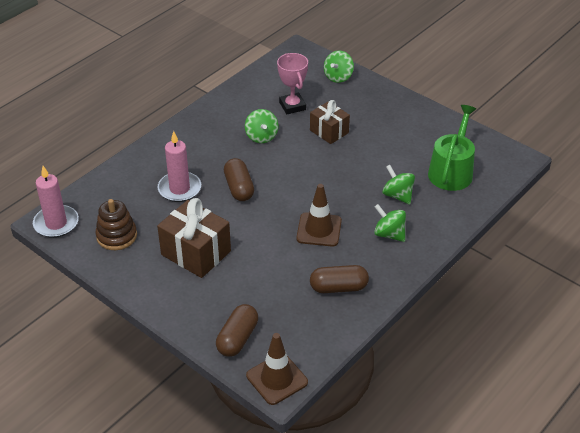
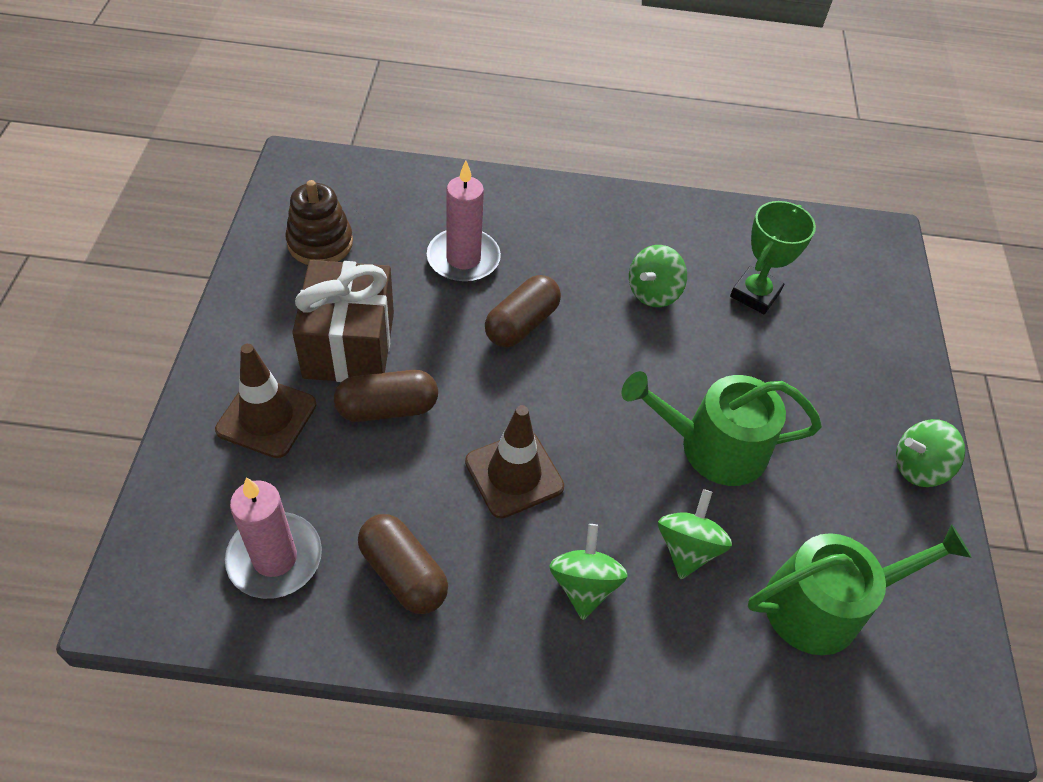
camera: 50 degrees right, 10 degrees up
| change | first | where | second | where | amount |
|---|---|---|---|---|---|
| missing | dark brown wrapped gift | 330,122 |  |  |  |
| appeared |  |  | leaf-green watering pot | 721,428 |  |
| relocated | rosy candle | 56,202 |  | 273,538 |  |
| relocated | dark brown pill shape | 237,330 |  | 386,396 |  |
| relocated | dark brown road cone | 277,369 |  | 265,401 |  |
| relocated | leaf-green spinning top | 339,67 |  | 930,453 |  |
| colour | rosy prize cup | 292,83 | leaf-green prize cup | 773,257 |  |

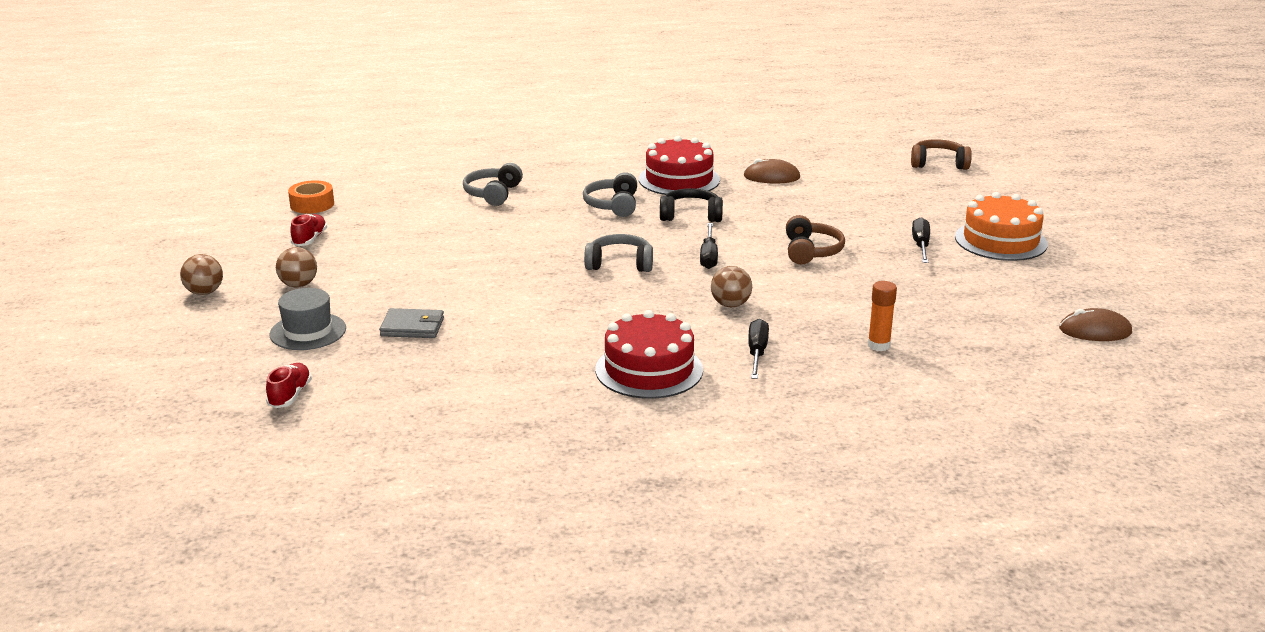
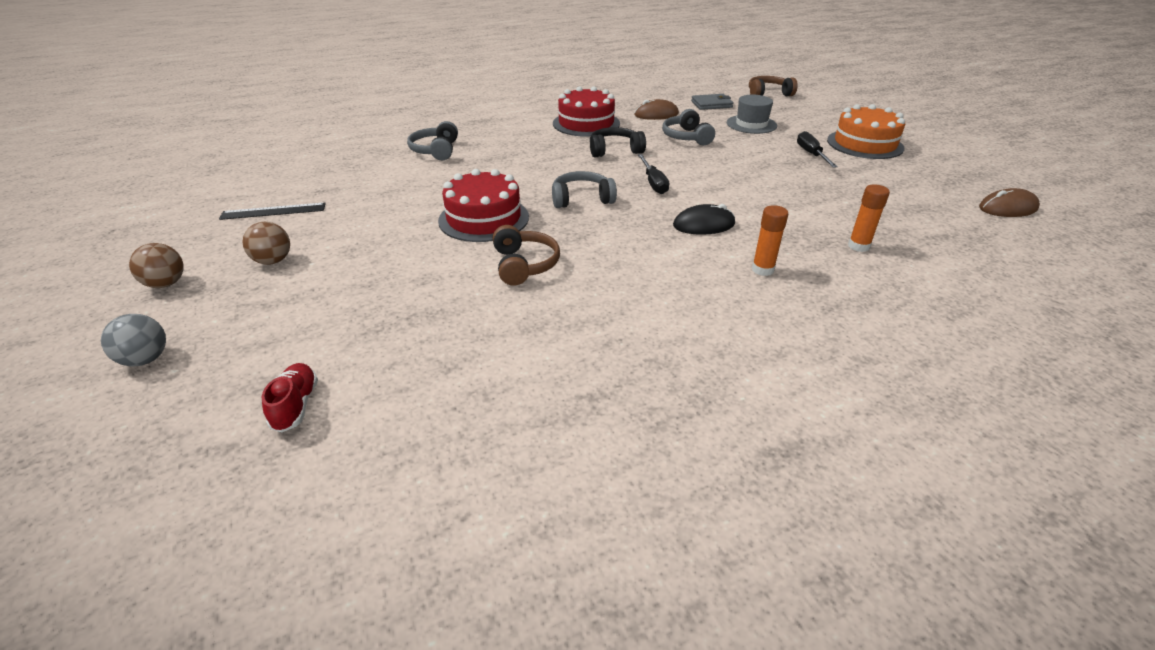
camera: 15 degrees left, 10 degrees up
| change | first | where | second | where | amount |
|---|---|---|---|---|---|
| missing | orange tape | 311,197 |  |  |  |
| appeared |  |  | gray sphere | 133,340 |  |
| relocated | gray hat | 307,319 |  | 752,114 |  |
| relocated | gray billfold | 411,323 |  | 712,102 |  |
| relocated | gray headset | 610,194 |  | 688,127 |  |
| relocated | red layer cake | 649,354 |  | 483,205 |  |
| relocated | dark brown headset | 815,239 |  | 526,255 |  |
| exchanged | red shoe | 308,230 | black measuring stick | 272,211 |  |
| exchanged | dark brown sphere | 731,286 | black PC mouse | 704,219 |  |
| exchanged | black screwdriver | 758,349 | orange glue stick | 770,240 |  |

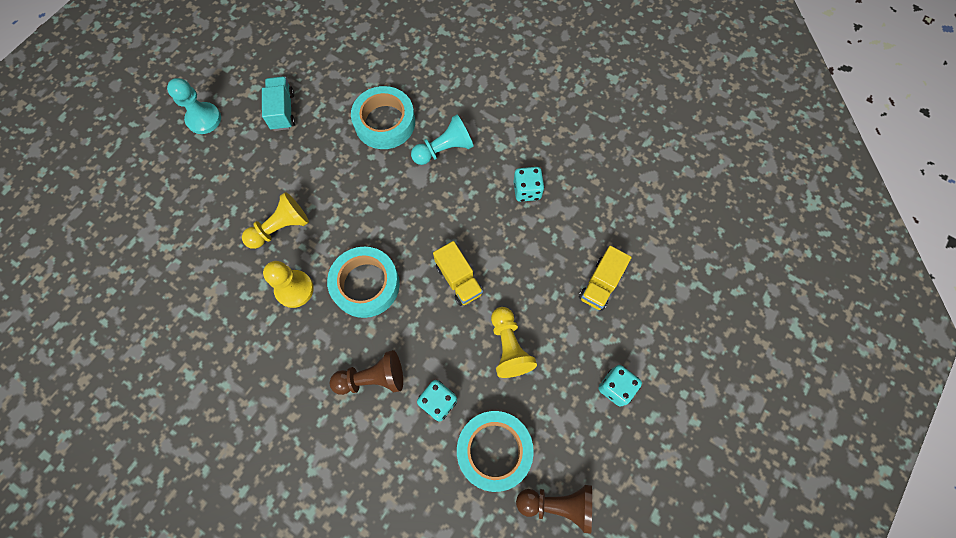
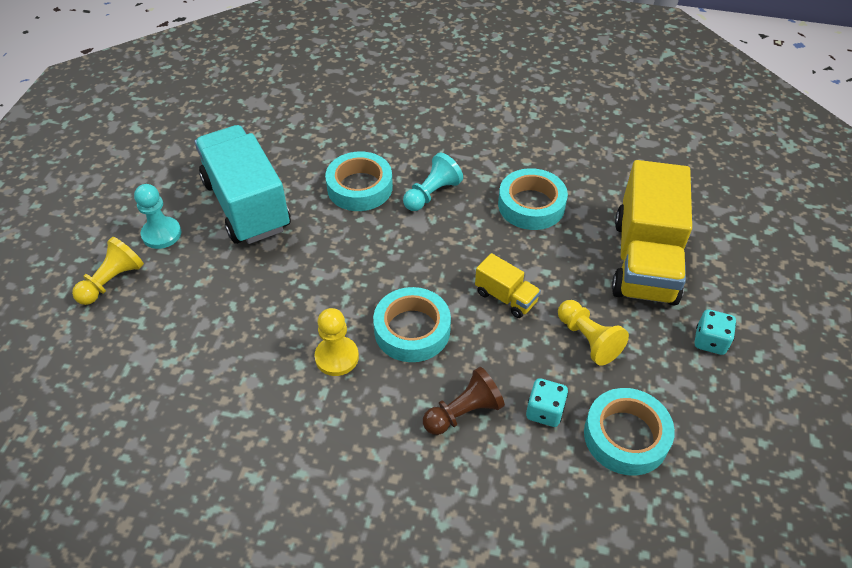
camera: 20 degrees left, 20 degrees down
| change | first | where | second | where | amount |
|---|---|---|---|---|---|
| missing | dark brown pawn | 554,509 |  |  |  |
| relocated | bright yellow pawn | 275,220 |  | 108,271 |  |
| exchanged | aqua dice | 528,184 | aqua tape | 533,199 |  |
| size | aqua toy truck | 278,104 |  | 243,184 | x2.19 |
| size | bright yellow toy truck | 605,278 |  | 652,232 | x2.19 |

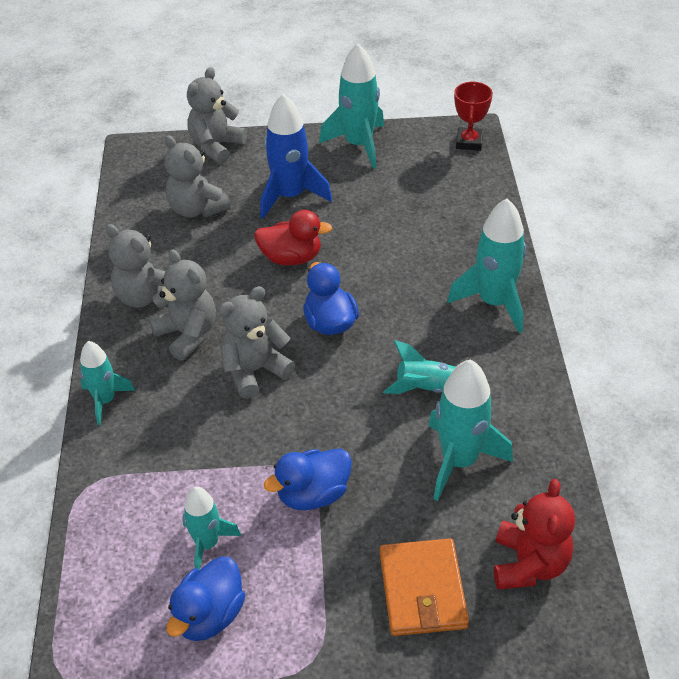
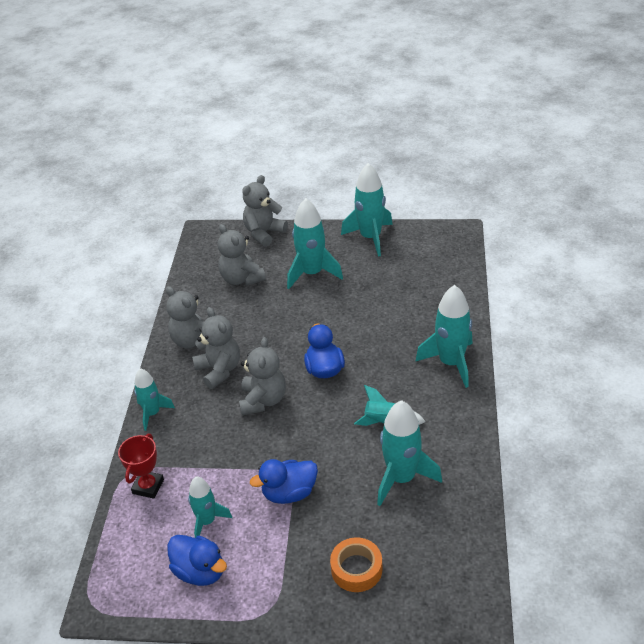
camera: 10 degrees right, 5 degrees down
| change | first | where | second | where | amount |
|---|---|---|---|---|---|
| missing | red rubber duck | 293,238 |  |  |  |
| missing | red teddy bear | 534,534 |  |  |  |
| relocated | red prize cup | 473,116 |  | 141,466 |  |
| exchanged | orange billfold | 424,587 | orange tape | 356,564 |  |
| colour | blue toy rocket | 296,156 | aqua toy rocket | 315,243 |  |
| spun | blue rubber duck | 206,598 |  | 197,560 | 90 degrees counterclockwise |
| spun | gray teddy bear | 256,342 |  | 262,376 | 120 degrees clockwise |

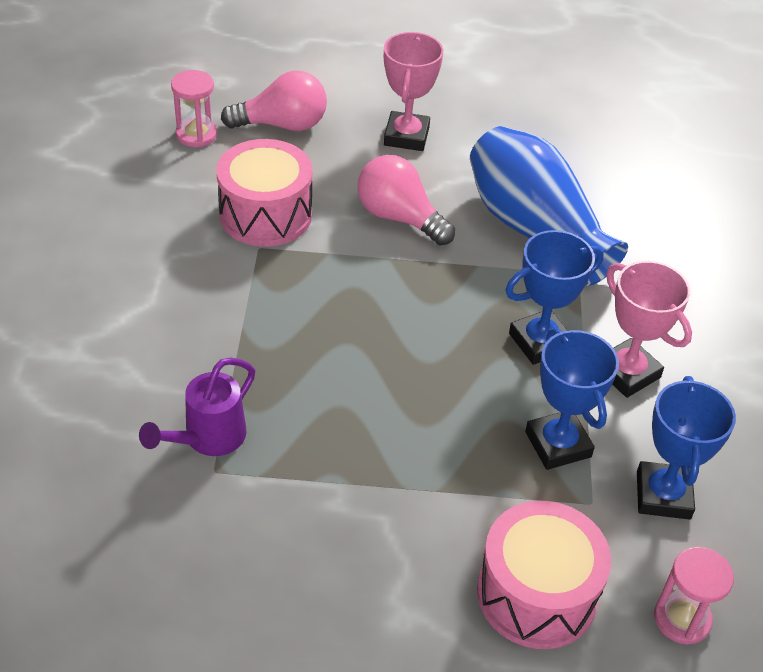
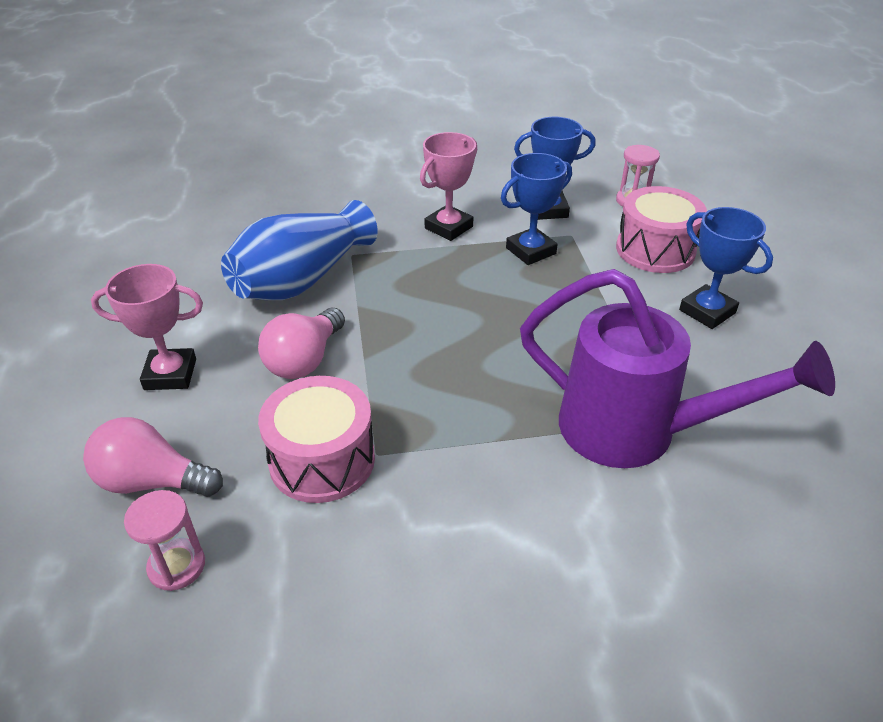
camera: 100 degrees left, 5 degrees down
| change | first | where | second | where | amount |
|---|---|---|---|---|---|
| relocated | blue prize cup | 554,297 |  | 726,268 |  |
| spun | rosy lightbulb | 274,100 |  | 153,457 | 60 degrees counterclockwise |
| size | purple watering pot | 197,406 |  | 677,368 | x2.04 |

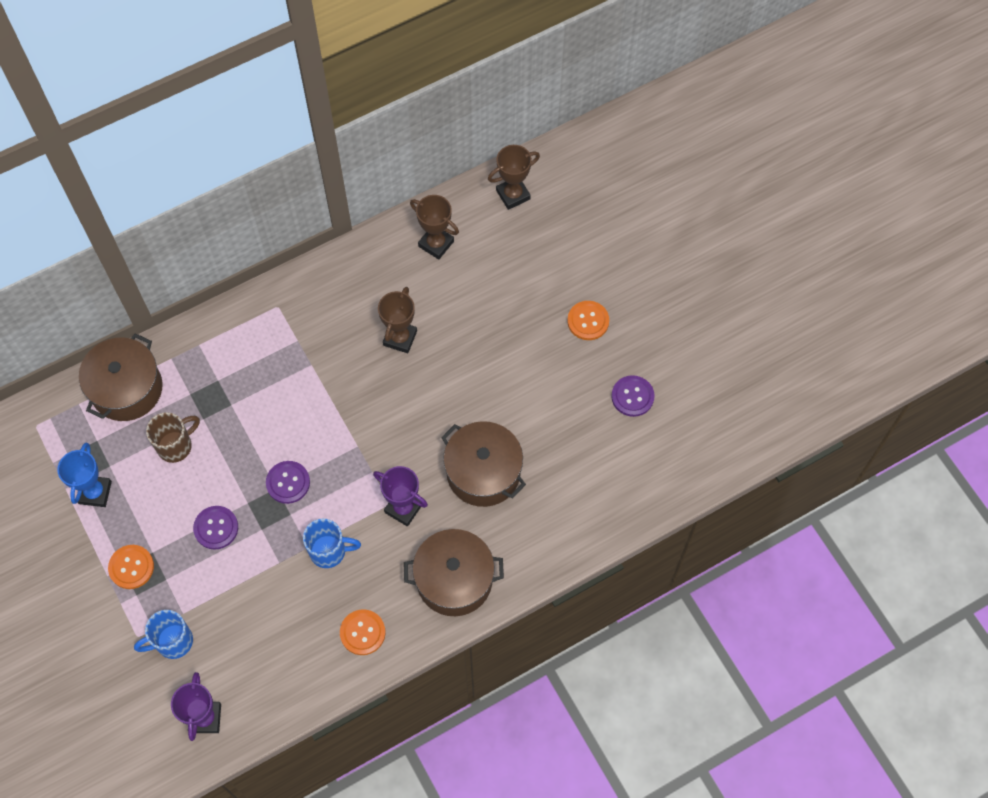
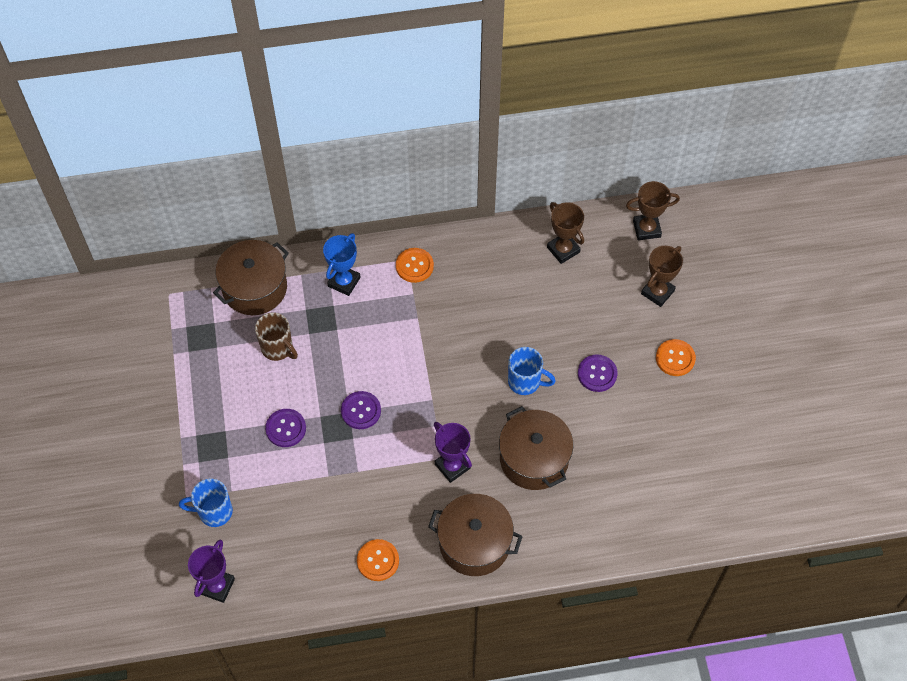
camera: 20 degrees right, 5 degrees down
| change | first | where | second | where | amount |
|---|---|---|---|---|---|
| relocated | blue prize cup | 84,475 |  | 342,264 |  |
| relocated | orange shirt button | 131,567 |  | 415,265 |  |
| relocated | blue mug | 332,543 |  | 532,371 |  |
| relocated | dark brown prize cup | 397,320 |  | 662,276 |  |
| relocated | purple shirt button | 633,396 |  | 598,373 |  |
| spun | dark brown mug | 173,437 |  | 276,336 | 60 degrees clockwise |

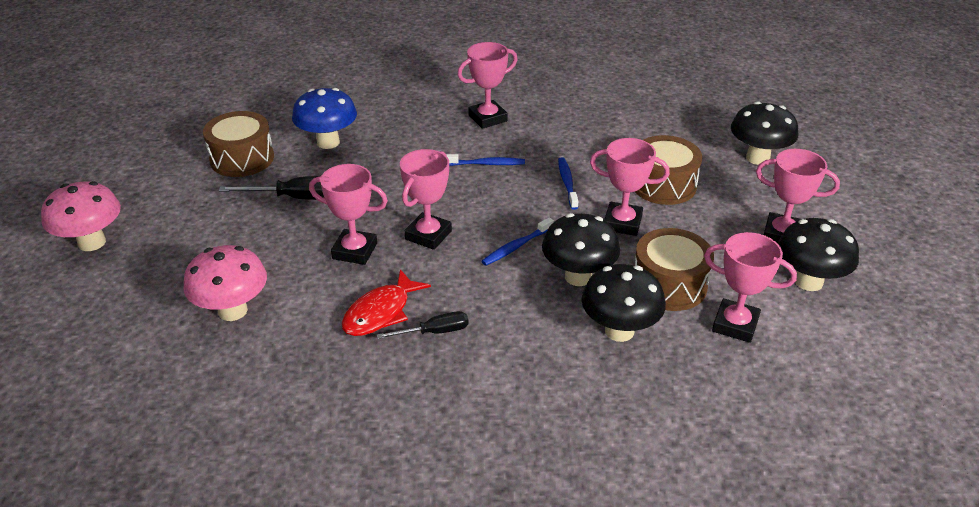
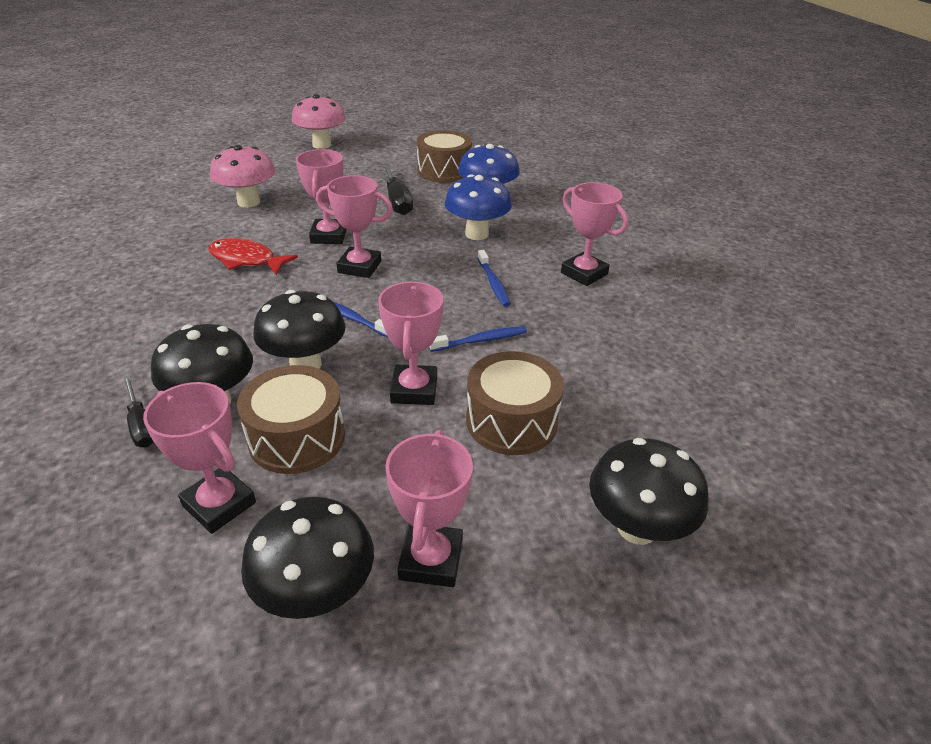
camera: 75 degrees right, 0 degrees up
| change | first | where | second | where | amount |
|---|---|---|---|---|---|
| appeared |  |  | blue toadstool | 478,207 |  |
| relocated | black screwdriver | 422,325 |  | 138,411 |  |
| spun | rosy prize cup | 750,287 |  | 199,458 | 60 degrees counterclockwise |

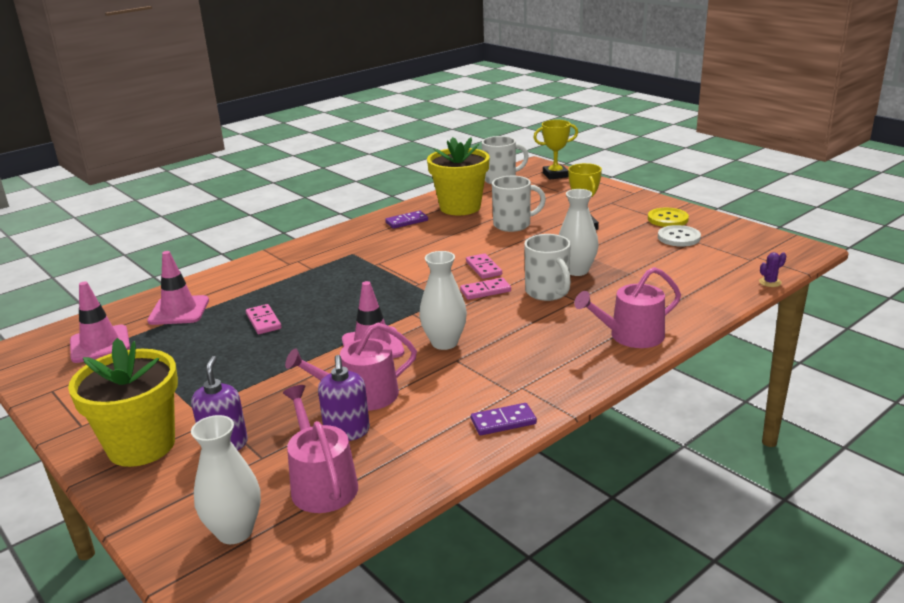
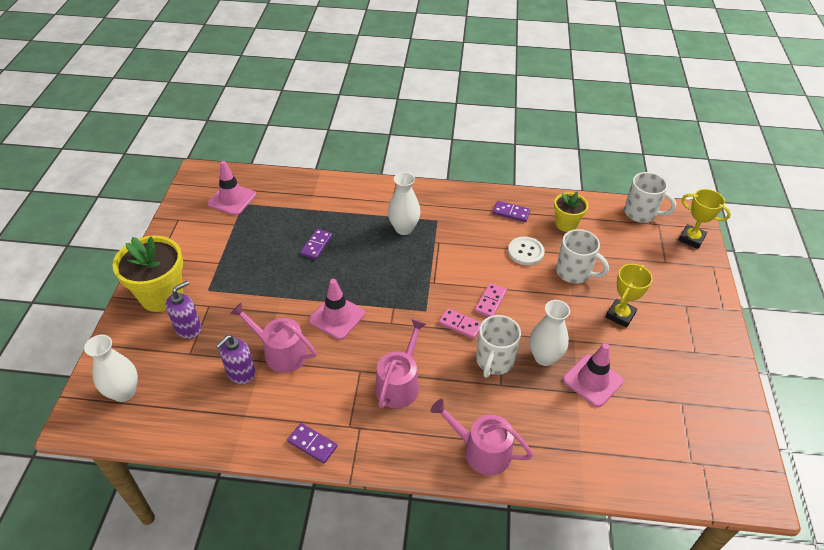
camera: 45 degrees right, 20 degrees up
| change | first | where | second | where | amount |
|---|---|---|---|---|---|
| missing | bright yellow shirt button | 668,217 |  |  |  |
| missing | purple saguaro cactus | 772,269 |  |  |  |
| relocated | rosy road cone | 178,288 |  | 593,375 |  |
| relocated | rosy watering pot | 320,449 |  | 400,364 |  |
| relocated | white flower vase | 443,300 |  | 404,203 |  |
| relocated | white shirt button | 679,236 |  | 526,251 |  |
| colour | rosy domino piece | 263,319 | purple domino piece | 316,244 |  |
| size | bright yellow plant pot | 458,176 |  | 571,212 | x0.58 |

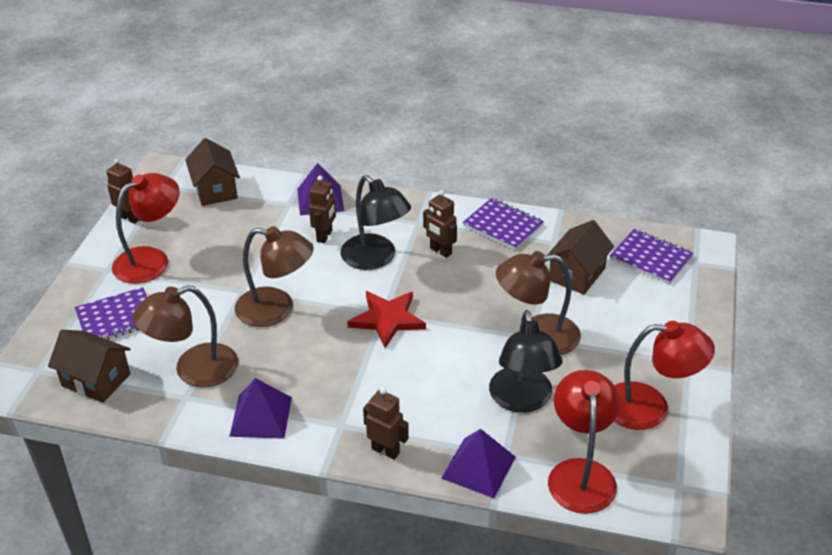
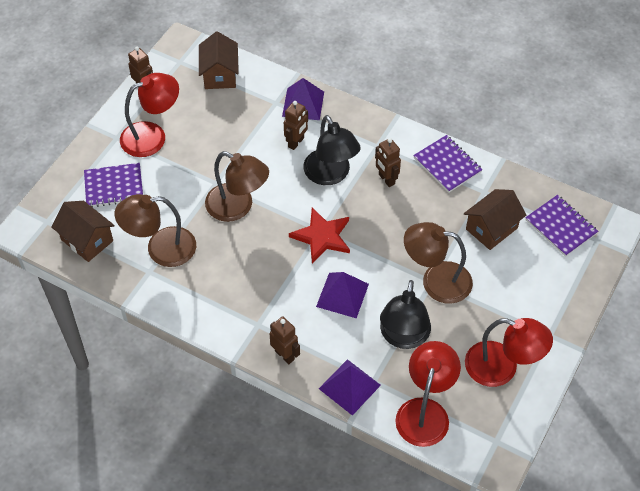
camera: 15 degrees right, 15 degrees up
| change | first | where | second | where | amount |
|---|---|---|---|---|---|
| relocated | purple pyramid shape | 260,408 |  | 342,295 |  |

